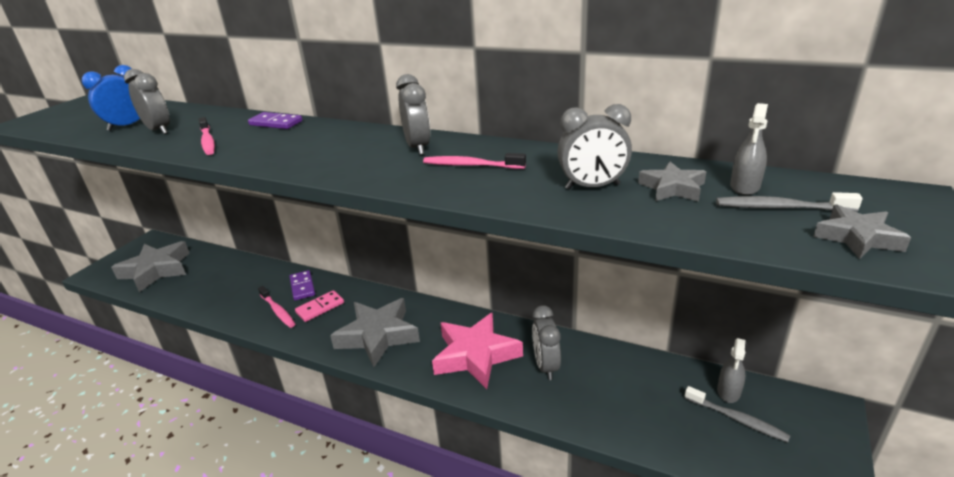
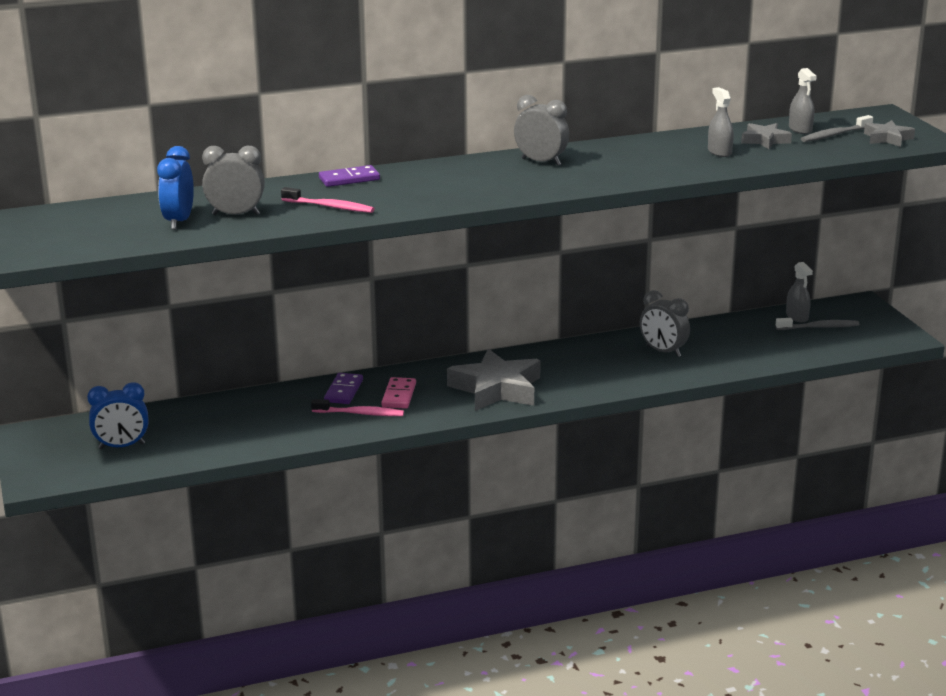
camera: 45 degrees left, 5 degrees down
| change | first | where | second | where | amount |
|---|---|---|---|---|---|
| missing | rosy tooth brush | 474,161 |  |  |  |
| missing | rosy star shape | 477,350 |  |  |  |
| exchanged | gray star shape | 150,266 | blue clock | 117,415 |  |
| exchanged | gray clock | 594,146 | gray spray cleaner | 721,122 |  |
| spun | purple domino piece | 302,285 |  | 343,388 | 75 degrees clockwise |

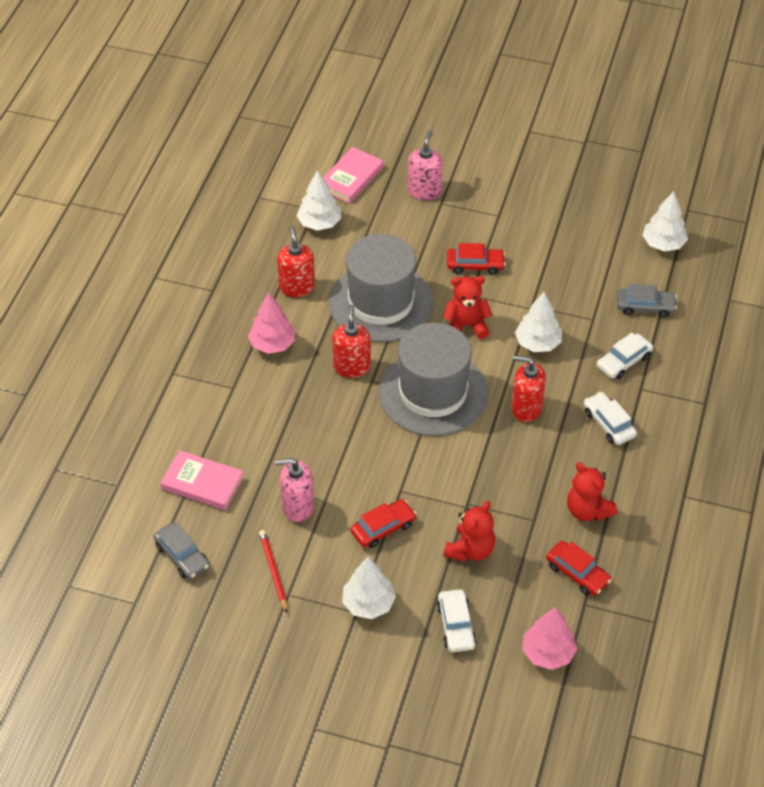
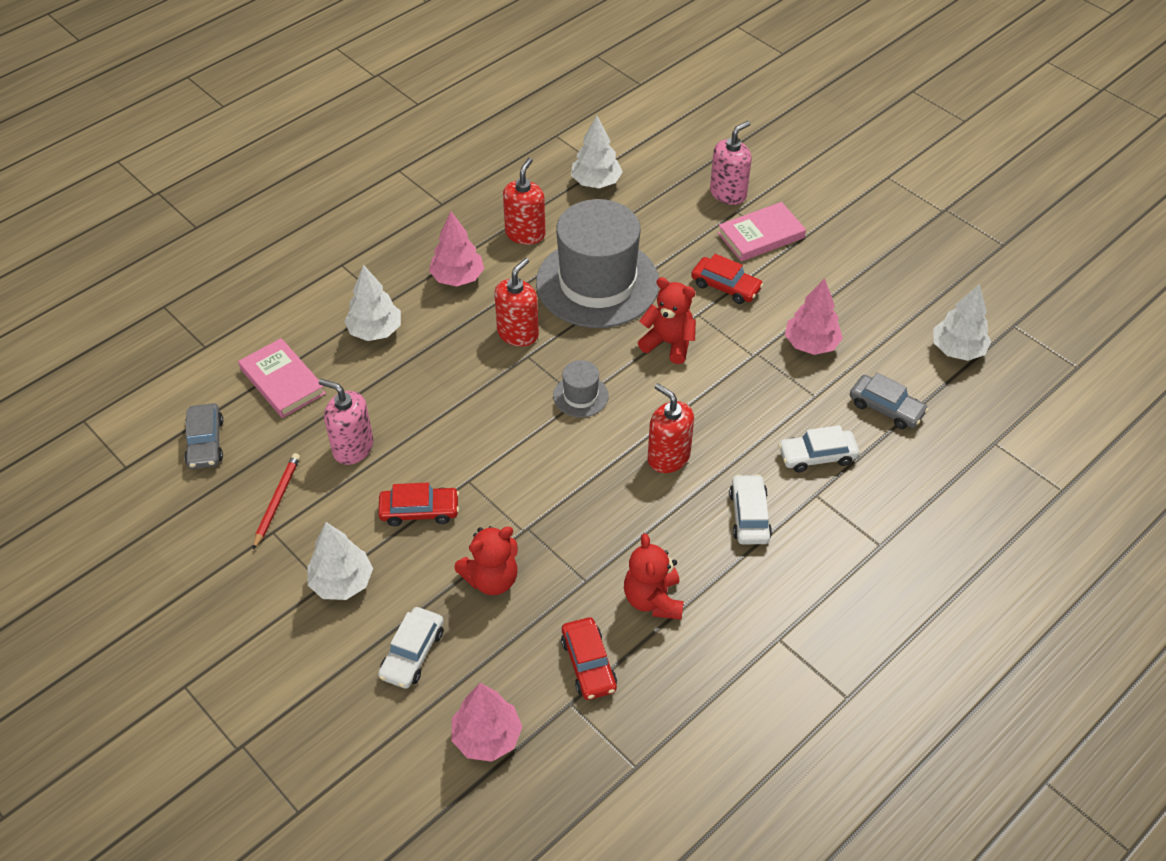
camera: 30 degrees right, 0 degrees up
| change | first | where | second | where | amount |
|---|---|---|---|---|---|
| appeared |  |  | rosy tree | 814,316 |  |
| relocated | rosy book | 353,175 |  | 762,232 |  |
| relocated | white tree | 538,322 |  | 372,302 |  |
| size | gray hat | 433,379 |  | 581,388 | x0.42 |

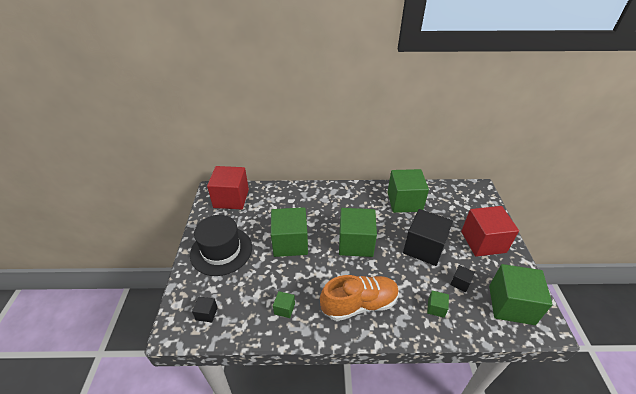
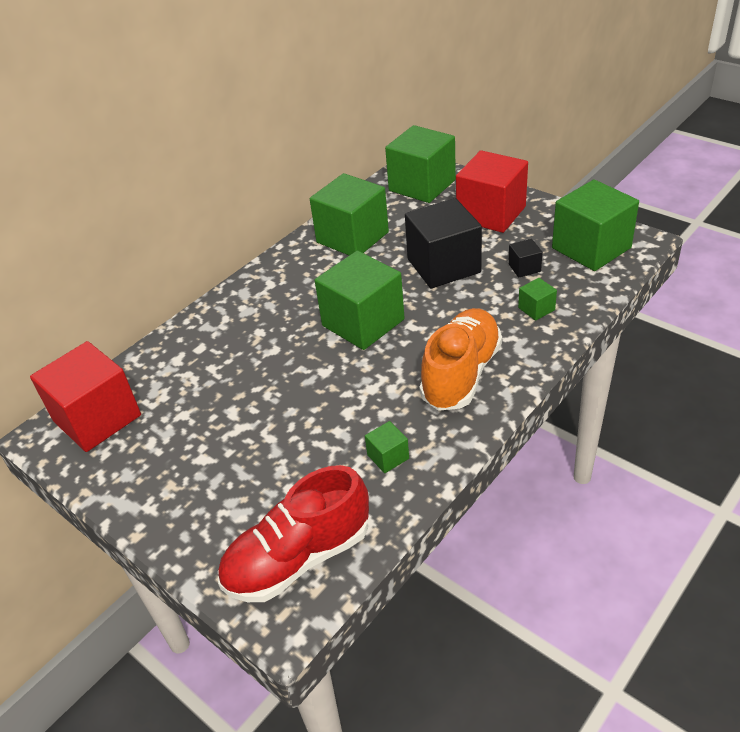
camera: 45 degrees left, 0 degrees up
| change | first | where | second | where | amount |
|---|---|---|---|---|---|
| missing | black hat | 221,245 |  |  |  |
| relocated | leaf-green solid cube | 289,232 |  | 420,164 |  |
| exchanged | black solid cube | 205,310 | red shoe | 293,533 |  |

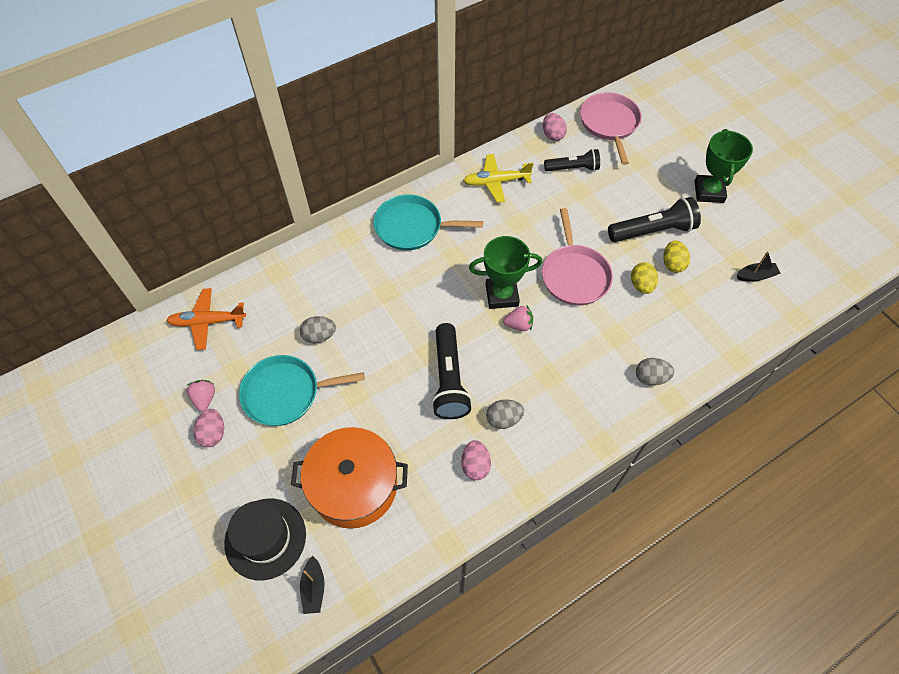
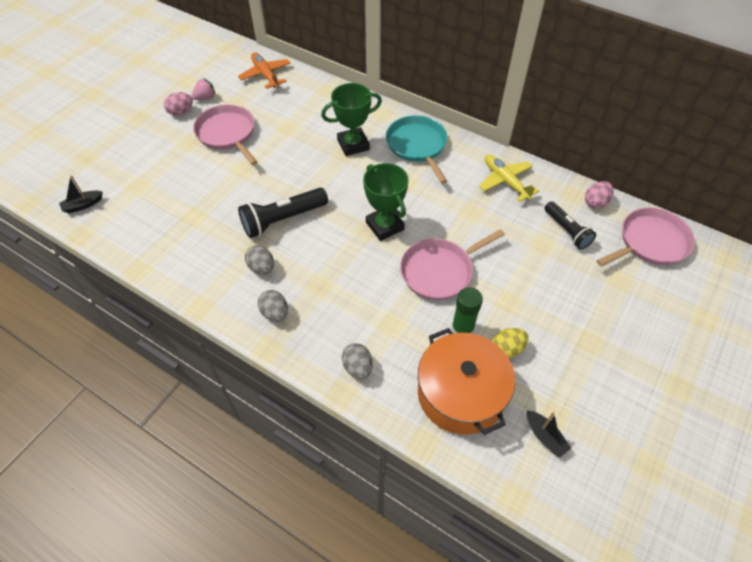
camera: 65 degrees right, 5 degrees down
| change | first | where | second | where | amount |
|---|---|---|---|---|---|
| missing | black hat | 265,539 |  |  |  |
| missing | rosy egg shape | 476,460 |  |  |  |
| missing | rosy toy strawberry | 518,318 |  |  |  |
| missing | black flashlight | 654,219 |  |  |  |
| relocated | orange stockpot | 349,478 |  | 466,381 |  |
| relocated | gray egg shape | 318,329 |  | 273,306 |  |
| relocated | leaf-green prize cup | 723,166 |  | 351,119 |  |
| exchanged | bright yellow egg shape | 644,278 | leaf-green glue stick | 467,310 |  |
| colour | aqua frying pan | 302,390 | rosy frying pan | 225,134 |  |

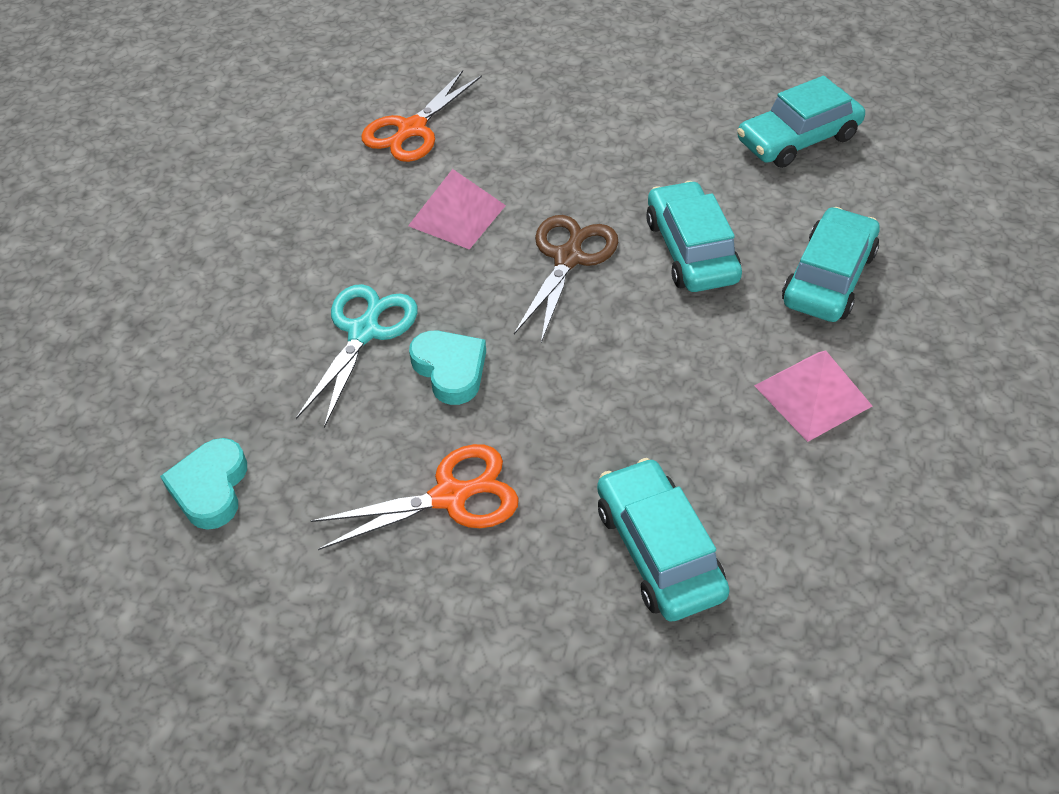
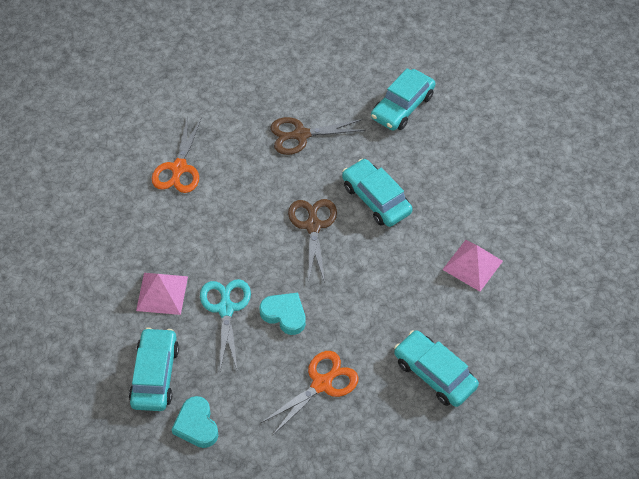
camera: 25 degrees left, 5 degrees up
| change | first | where | second | where | amount |
|---|---|---|---|---|---|
| appeared |  |  | dark brown scissors | 318,136 |  |
| relocated | rosy pyramid shape | 457,209 |  | 162,294 |  |
| relocated | aqua toy car | 831,264 |  | 154,369 |  |

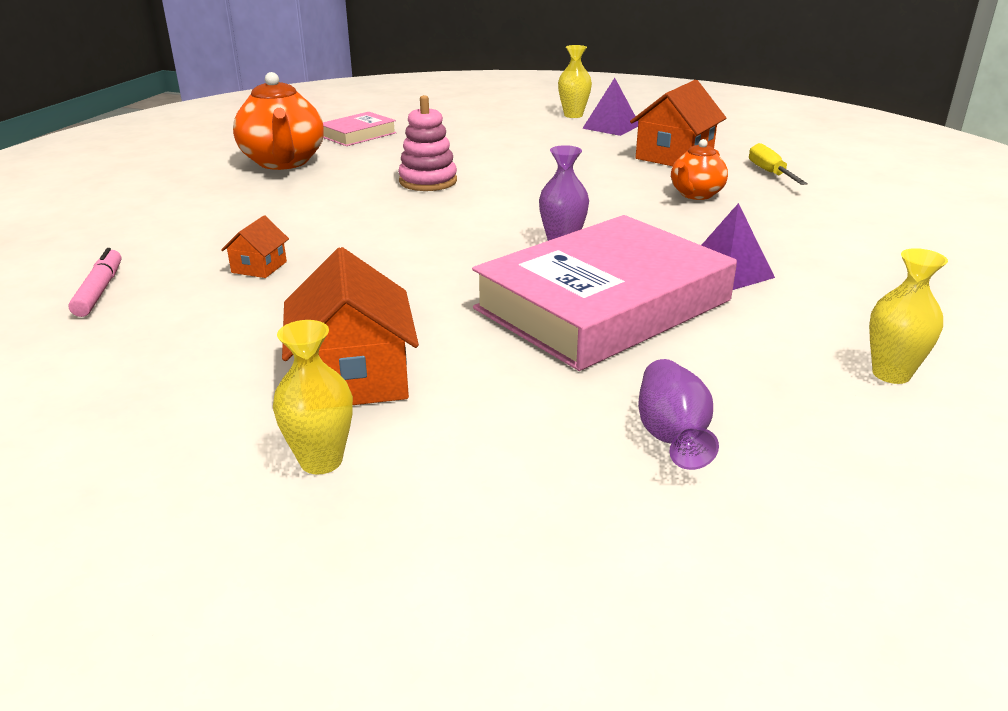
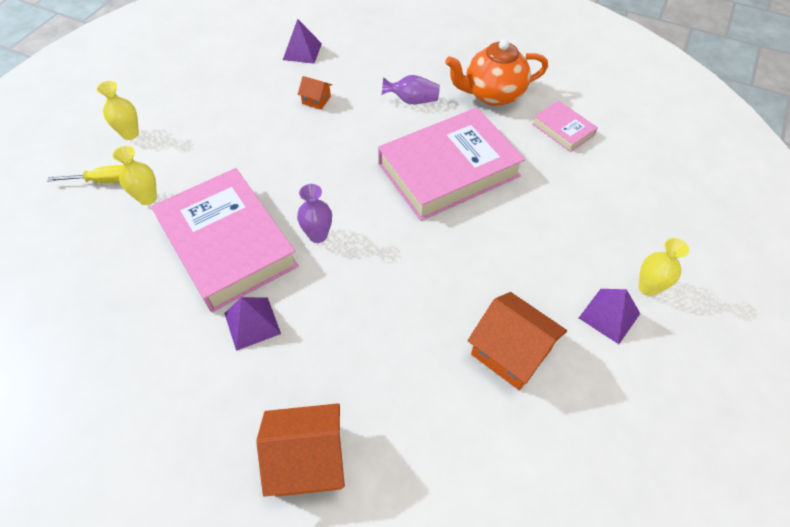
camera: 95 degrees right, 25 degrees up
| change | first | where | second | where | amount |
|---|---|---|---|---|---|
| missing | orange china teapot | 699,169 |  |  |  |
| relocated | orange toy house | 350,326 |  | 300,450 |  |
| relocated | purple flower vase | 678,414 |  | 411,89 |  |
| relocated | bright yellow screwdriver | 778,164 |  | 85,174 |  |
| relocated | bright yellow flower vase | 908,316 |  | 135,175 |  |
| exchanged | rosy marker | 95,282 | purple pyramid shape | 302,41 |  |
| exchanged | rosy stacking rings | 427,143 | rosy book | 451,164 |  |

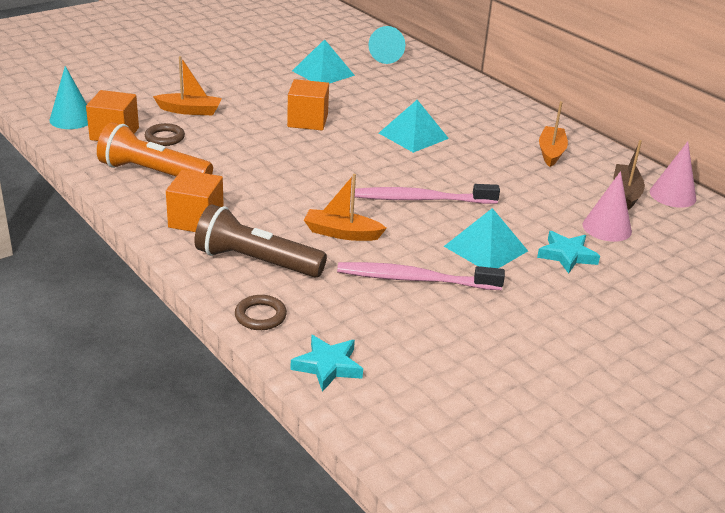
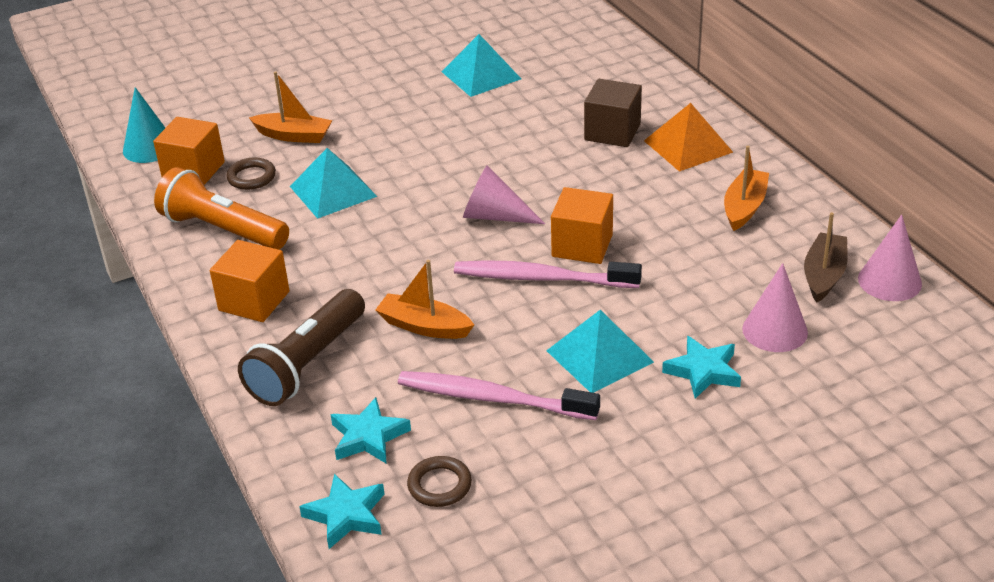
camera: 15 degrees right, 5 degrees up
| change | first | where | second | where | amount |
|---|---|---|---|---|---|
| missing | aqua cone shape | 387,45 |  |  |  |
| appeared |  |  | aqua star shape | 370,430 |  |
| appeared |  |  | rosy cone shape | 504,194 |  |
| appeared |  |  | dark brown solid cube | 613,113 |  |
| appeared |  |  | orange pyramid shape | 688,137 |  |
| relocated | dark brown torus | 261,312 |  | 439,481 |  |
| relocated | orange solid cube | 308,104 |  | 582,225 |  |
| relocated | aqua pyramid shape | 414,126 |  | 333,183 |  |
| spun | dark brown flashlight | 260,240 |  | 301,347 | 90 degrees counterclockwise |

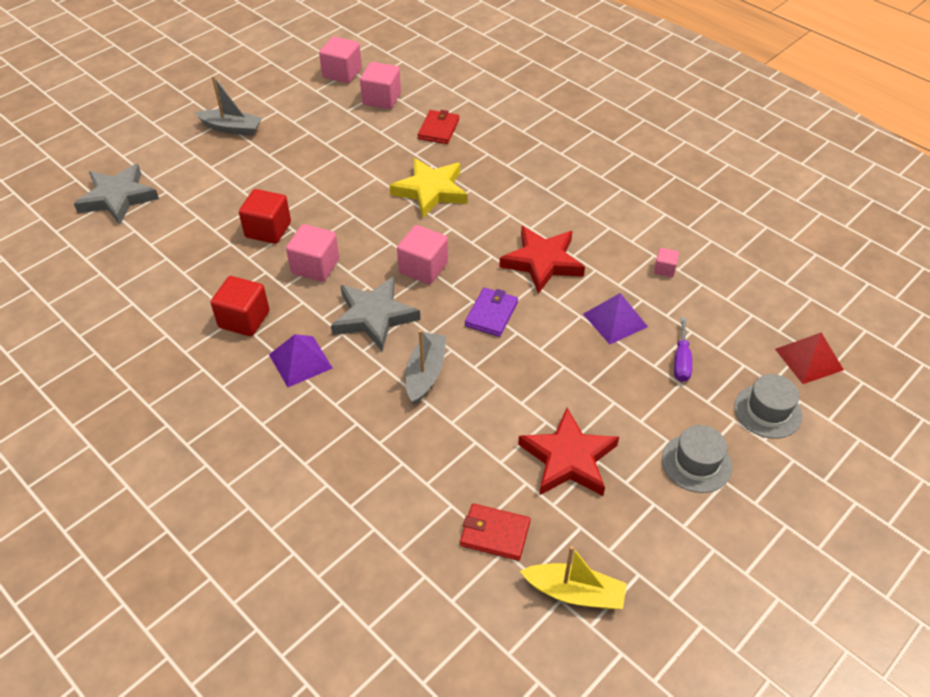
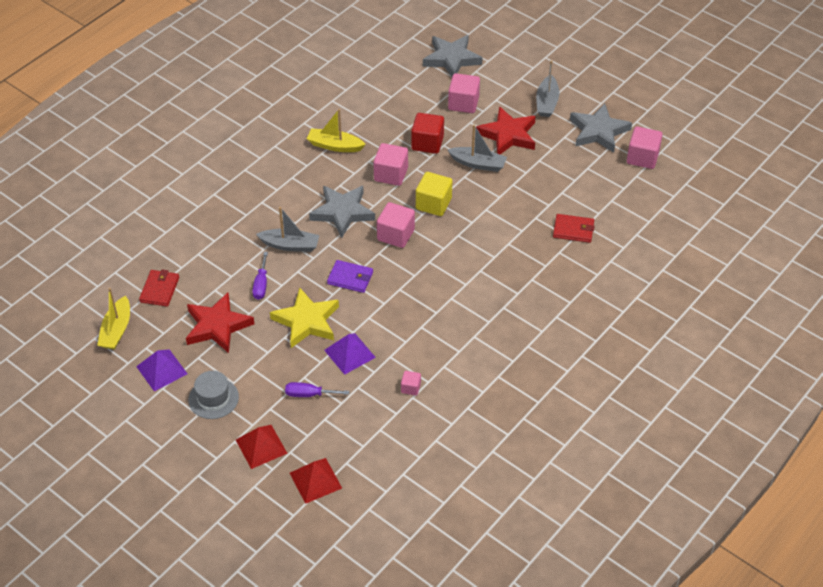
camera: 85 degrees right, 0 degrees up
| change | first | where | second | where | amount |
|---|---|---|---|---|---|
| appeared |  |  | purple screwdriver | 260,276 |  |
| appeared |  |  | bright yellow solid cube | 434,194 |  |
| appeared |  |  | gray boat | 477,148 |  |
| appeared |  |  | gray star shape | 601,128 |  |
| relocated | purple pyramid shape | 301,360 |  | 161,370 |  |
| relocated | rosy solid cube | 380,85 |  | 464,93 |  |
| relocated | bright yellow star shape | 428,188 |  | 304,318 |  |
| relocated | red star shape | 542,260 |  | 506,130 |  |
| exchanged | red solid cube | 240,306 | bright yellow boat | 336,130 |  |
| exchanged | gray hat | 768,406 | red pyramid shape | 262,447 |  |

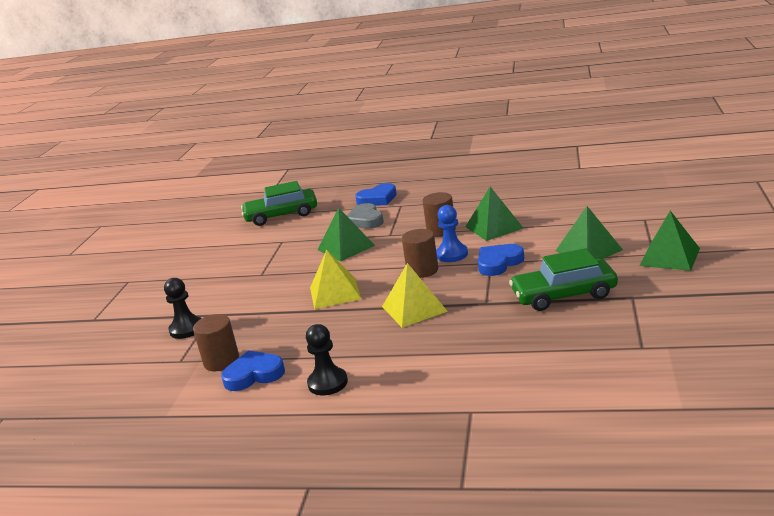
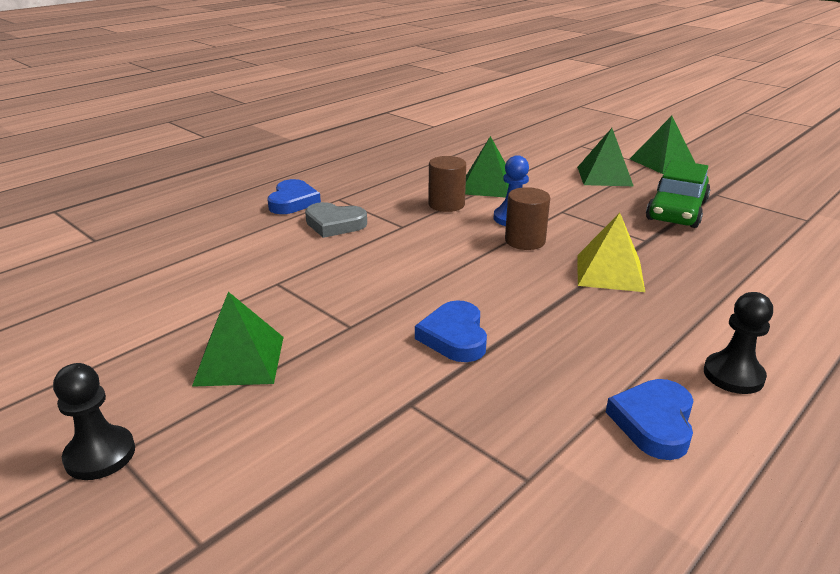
camera: 60 degrees left, 5 degrees up
| change | first | where | second | where | amount |
|---|---|---|---|---|---|
| missing | dark brown cylinder | 216,342 |  |  |  |
| missing | leaf-green toy car | 279,203 |  |  |  |
| missing | bright yellow pyramid shape | 335,279 |  |  |  |
| relocated | black pawn | 183,308 |  | 94,421 |  |
| relocated | leaf-green pyramid shape | 346,234 |  | 238,339 |  |
| relocated | blue heart | 501,260 |  | 451,331 |  |

